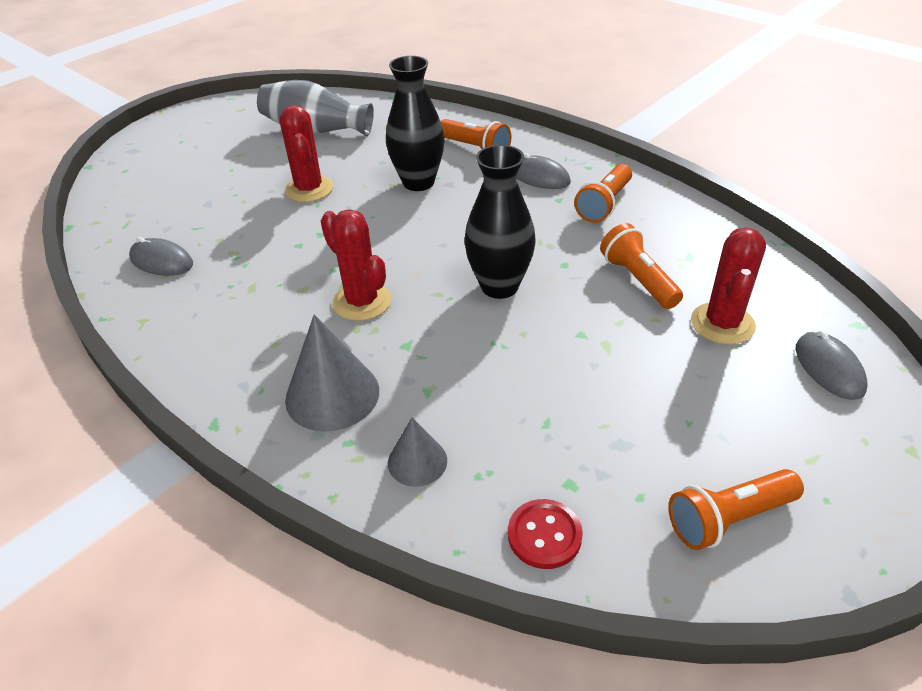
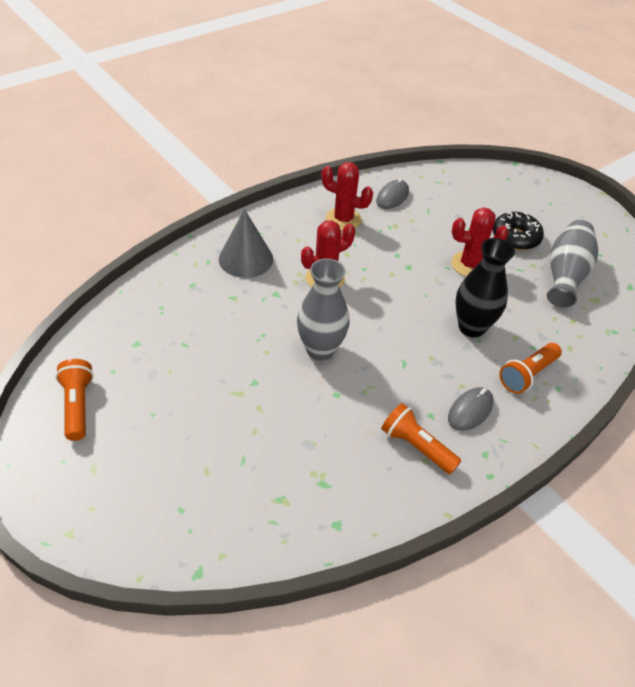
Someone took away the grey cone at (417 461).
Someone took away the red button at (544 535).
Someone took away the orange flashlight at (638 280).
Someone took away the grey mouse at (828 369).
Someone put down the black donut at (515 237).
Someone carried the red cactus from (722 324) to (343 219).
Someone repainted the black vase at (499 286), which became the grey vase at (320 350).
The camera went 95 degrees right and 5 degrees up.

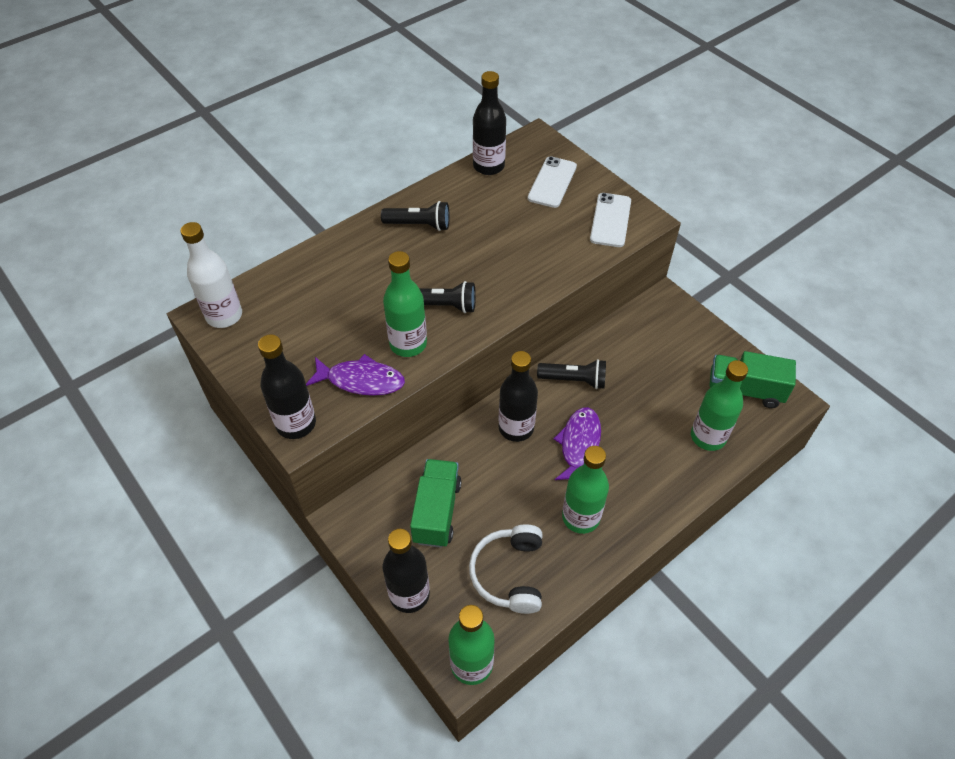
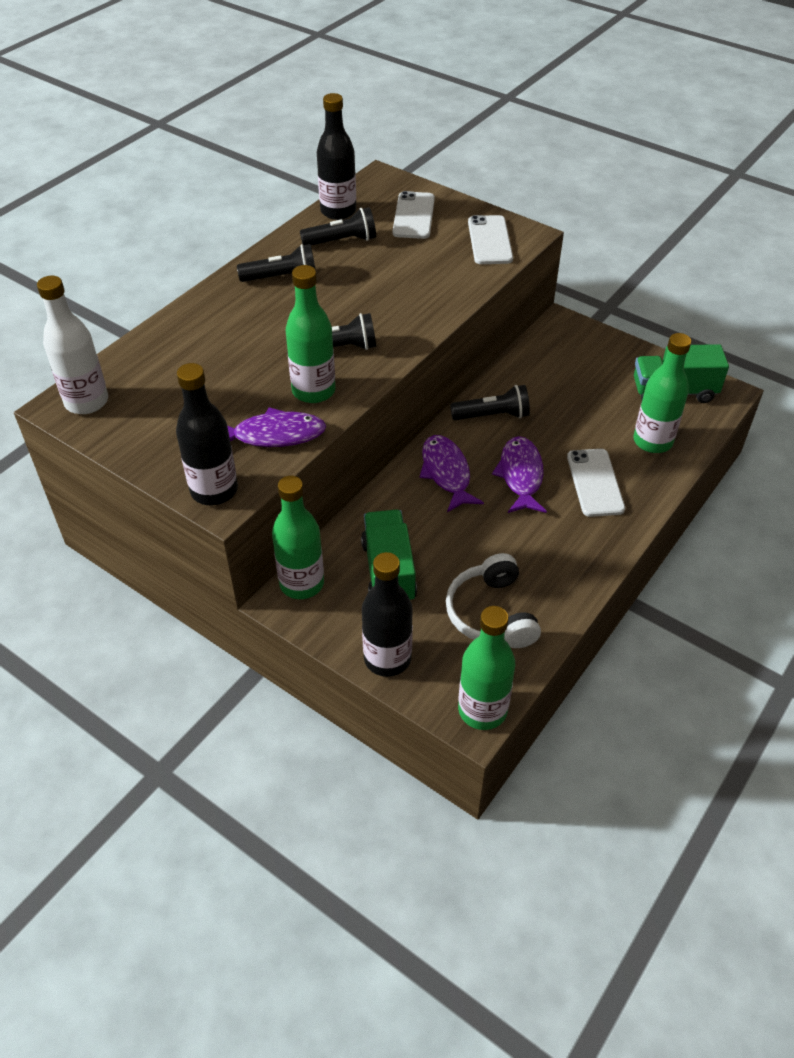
Someone put down the black flashlight at (342 241).
Someone put down the white phone at (595 483).
Someone carried the green bottle from (580 517) to (301 583).
Someone swapped the black bottle at (516 428) for the purple fish at (446 473).
The camera went 15 degrees left and 5 degrees down.

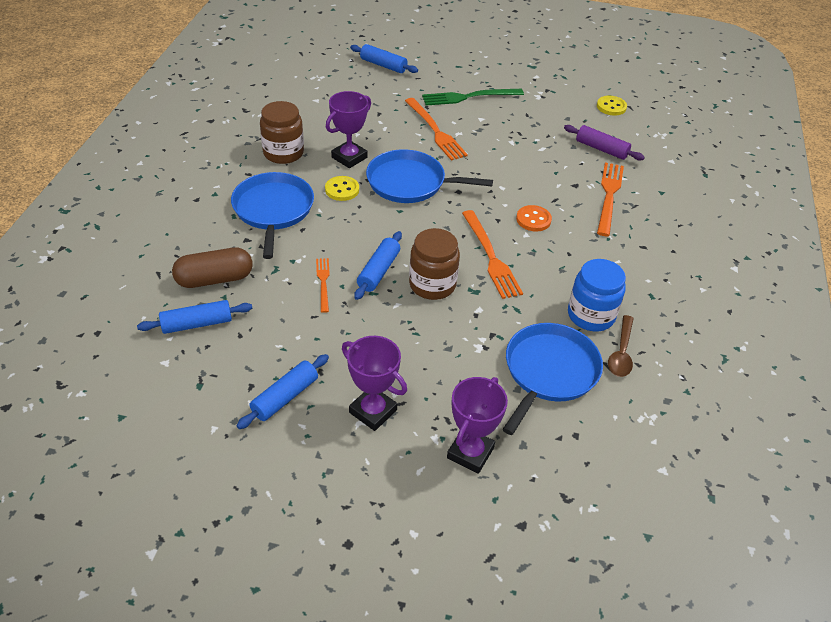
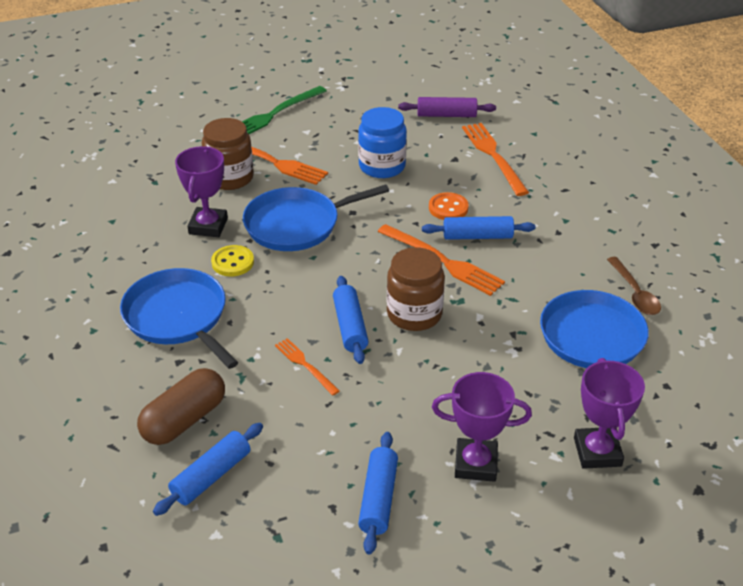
Someone took away the yellow button at (611 107).
Someone carried the brown jar from (283 153) to (230 178).
Someone carried the blue rolling pin from (383 65) to (477 236).
Someone carried the blue jar from (591 315) to (382 166).
The camera went 30 degrees left and 5 degrees down.

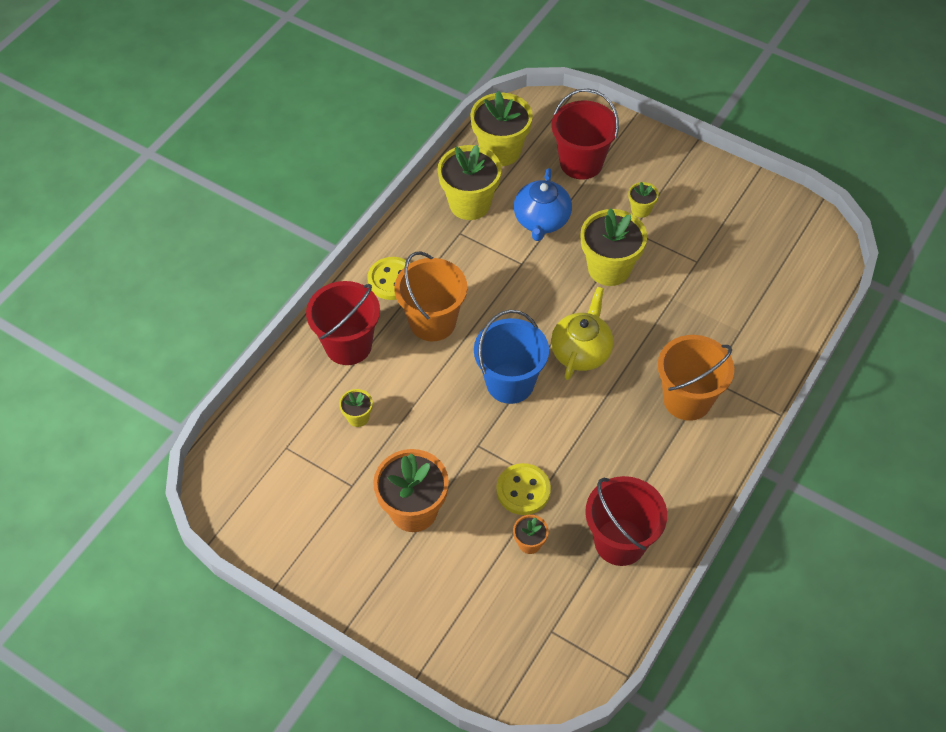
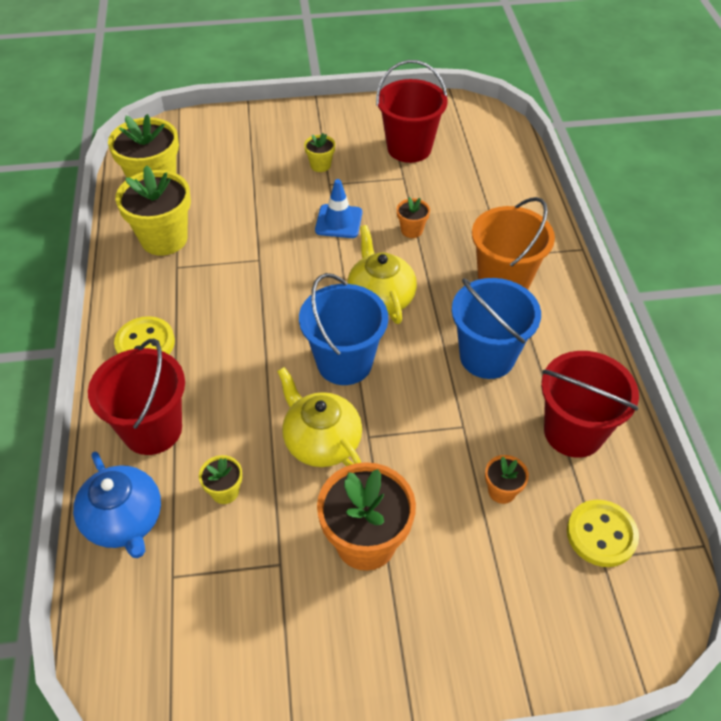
Someone took away the orange bucket at (432 322).
Someone put down the yellow teapot at (321 442).
Someone put down the orange flower pot at (411 230).
Someone put down the blue bucket at (487 356).
Someone carried the yellow button from (523 490) to (601 534).
Someone carried the blue teapot from (541 220) to (125 521).
Someone carried the red bucket from (581 163) to (409 148).
Someone swapped the yellow flower pot at (609 268) for the blue traffic cone at (338 221).
The camera went 40 degrees left and 5 degrees down.

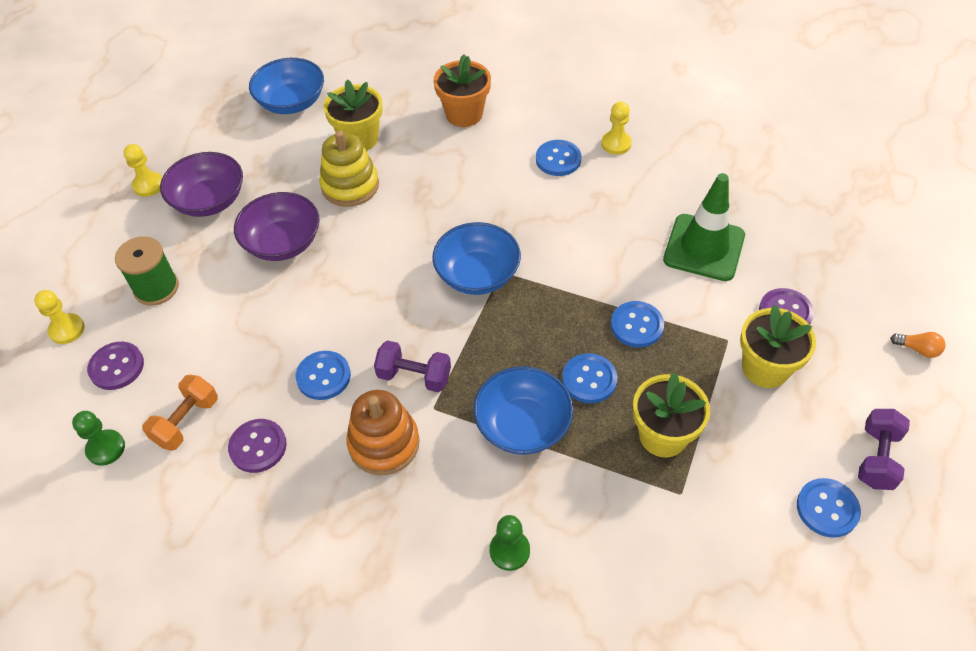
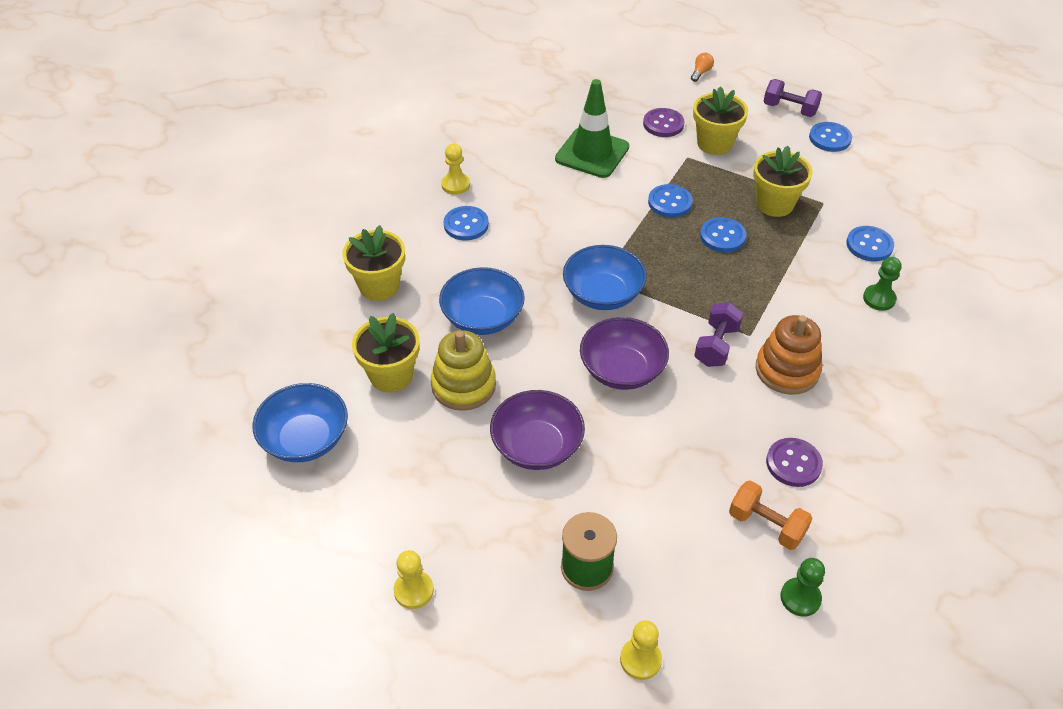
Someone took away the purple button at (116 367).
Someone carried the purple bowl from (209 200) to (622 370).
Someone carried the blue button from (323 376) to (869 245).
Someone carried the blue bowl from (523 425) to (482 318).
Someone repainted the orange flower pot at (464 114), which became the yellow flower pot at (379 286).
The camera went 85 degrees left and 5 degrees down.

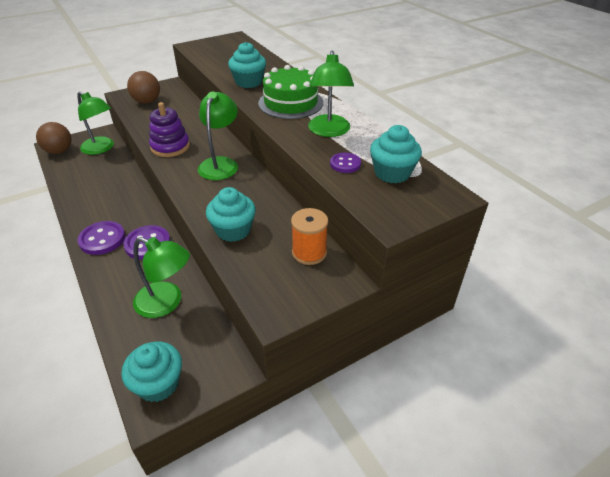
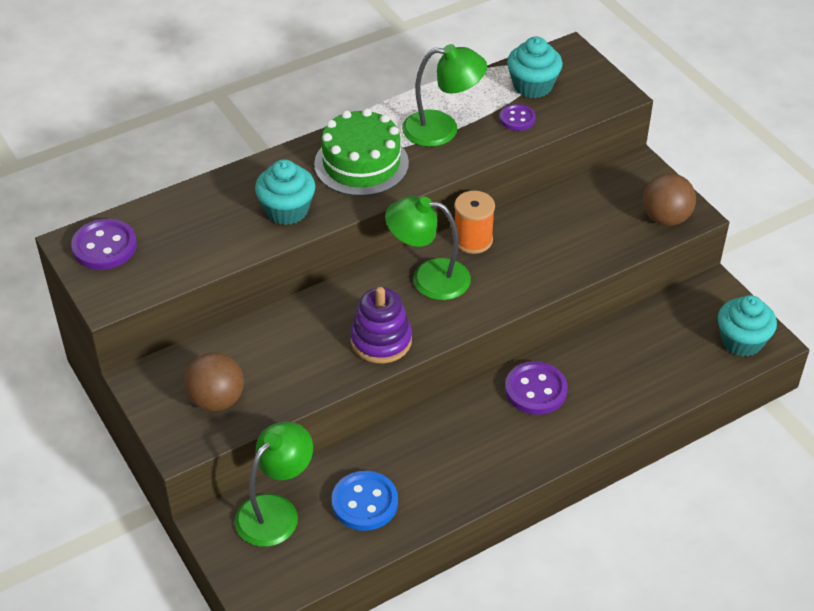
Someone took away the green lamp at (166 303).
Someone took away the turquoise cupcake at (233 230).
Someone put down the blue button at (365 502).
Someone carried the brown ball from (59 151) to (665 218).
Someone carried the purple button from (102 239) to (104 246).
Someone carried the orange spool from (309 252) to (473 240).
The camera went 90 degrees left and 5 degrees up.

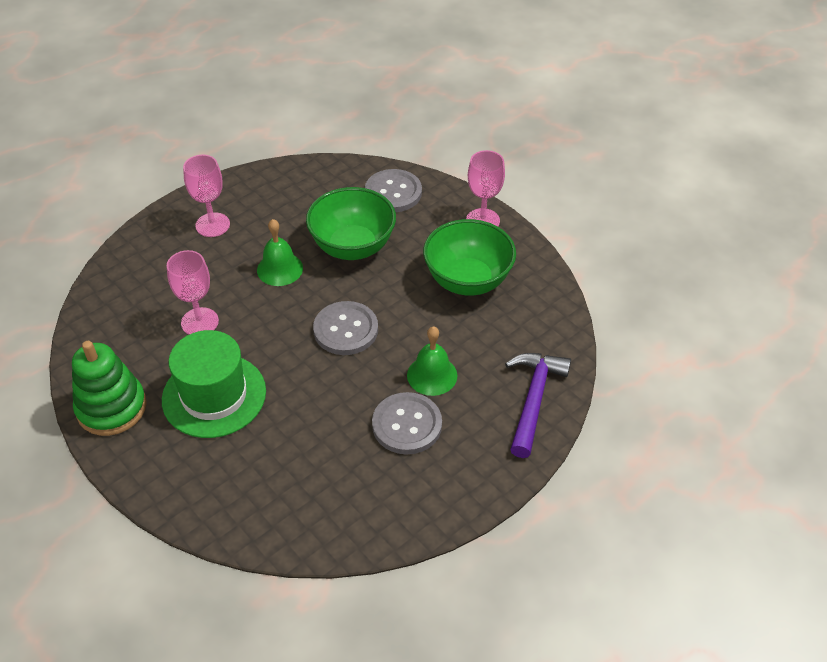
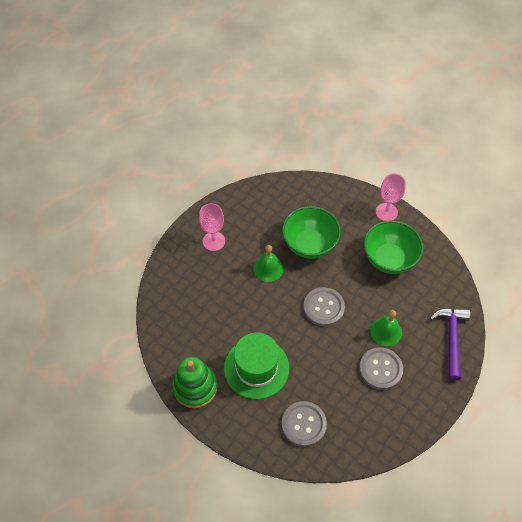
Someone took away the pink goblet at (200 322).
Someone carried the grey button from (393 192) to (303 424).
The camera went 10 degrees left and 10 degrees up.

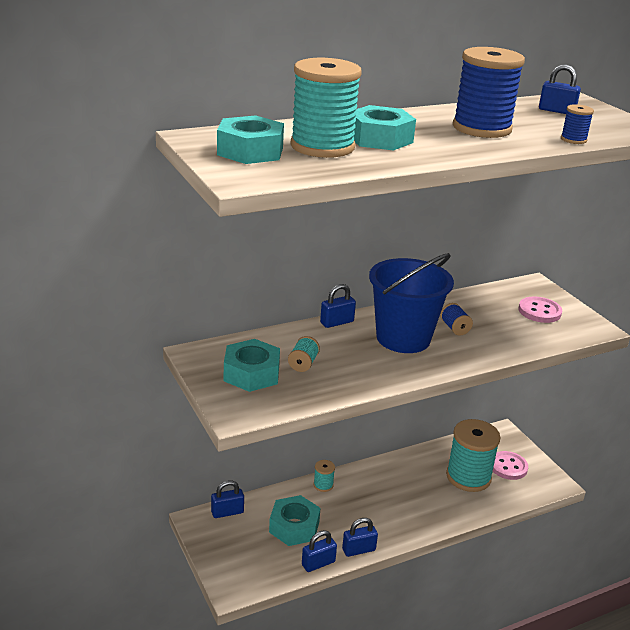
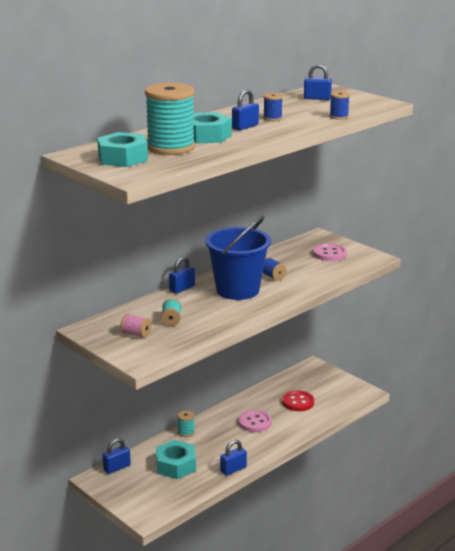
Someone carried the blue padlock from (318 563) to (245 127).
Someone carried the pink button from (508 467) to (255 422).
Someone swapped the turquoise nut at (251 373) for the pink spool at (136 334).
Someone swapped the turquoise spool at (468 477) for the red button at (298 402).
Someone scaled the blue spool at (481 128) by 0.43.
The camera went 15 degrees left and 5 degrees down.

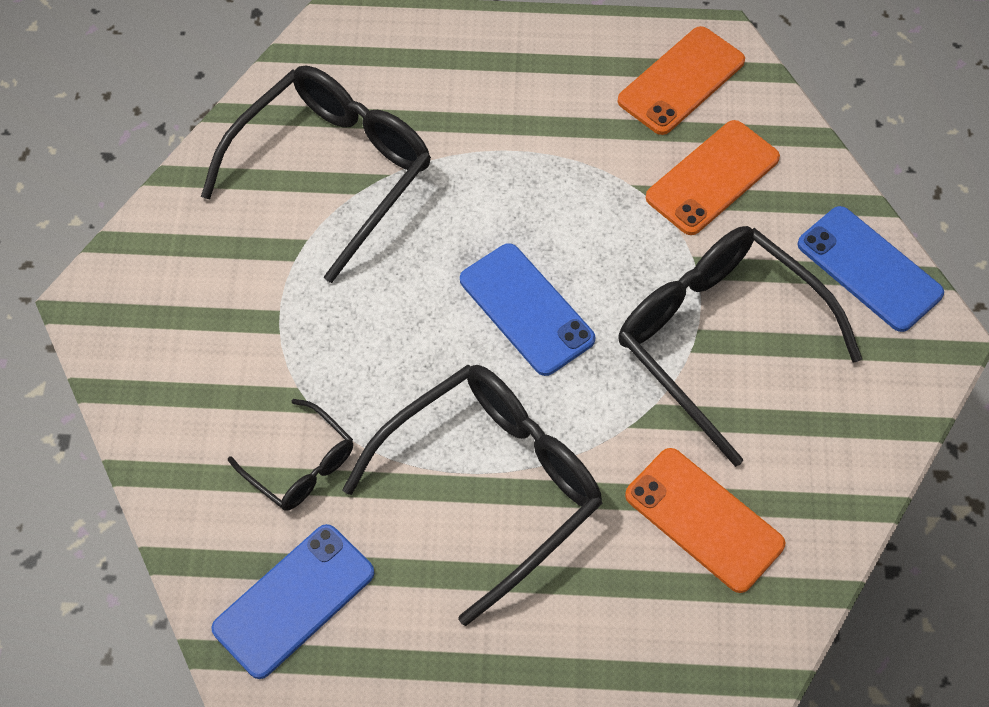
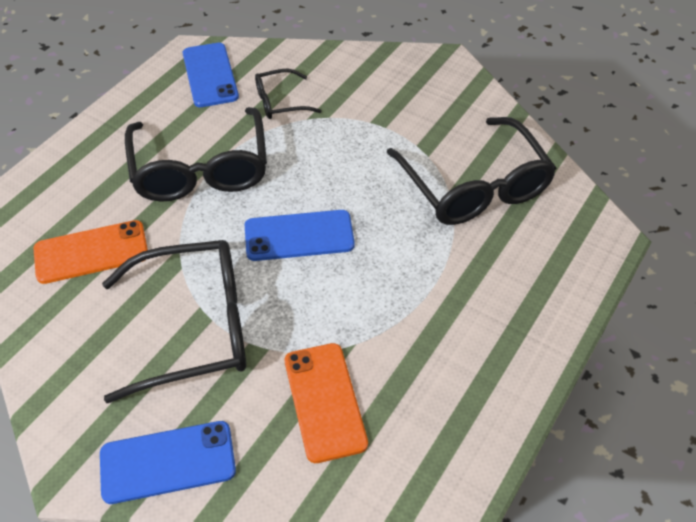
Someone took away the orange phone at (681 81).
The camera went 120 degrees right and 10 degrees down.

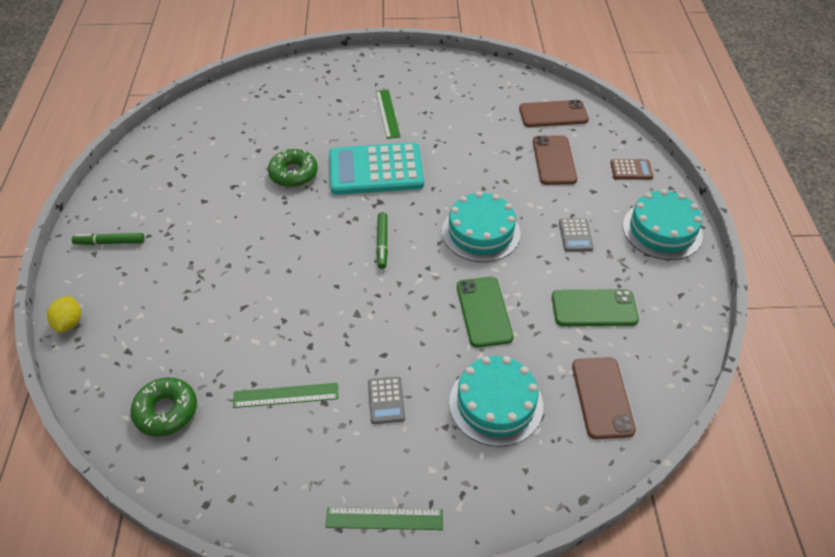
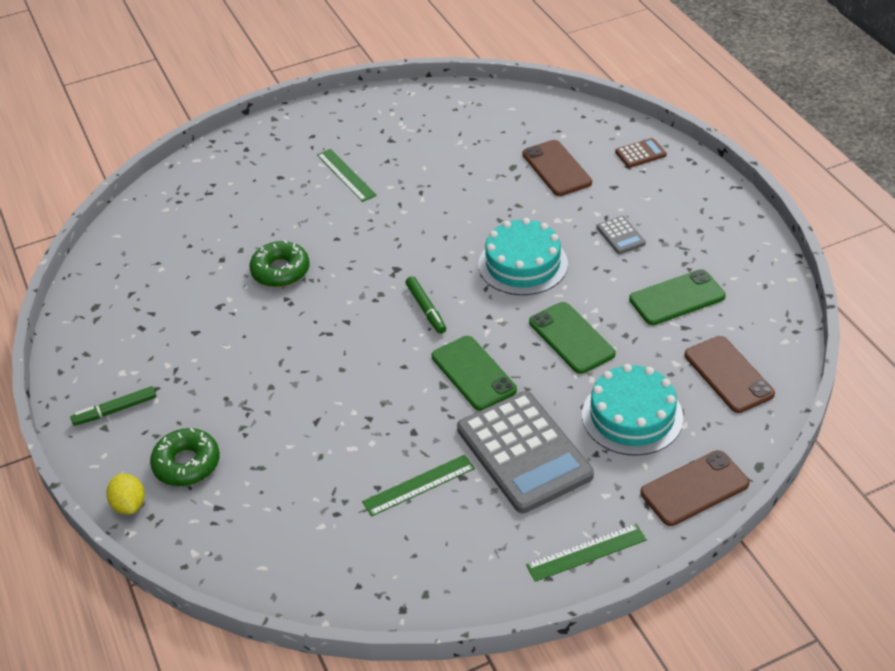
Someone took away the turquoise calculator at (376 170).
Someone took away the turquoise cake at (662 230).
Someone put down the green phone at (473 373).
Someone carried the green donut from (166 411) to (187 464).
Someone carried the brown phone from (553 114) to (694 488).
Someone scaled the grey calculator at (386 400) by 2.36.
The camera went 20 degrees left and 5 degrees down.

